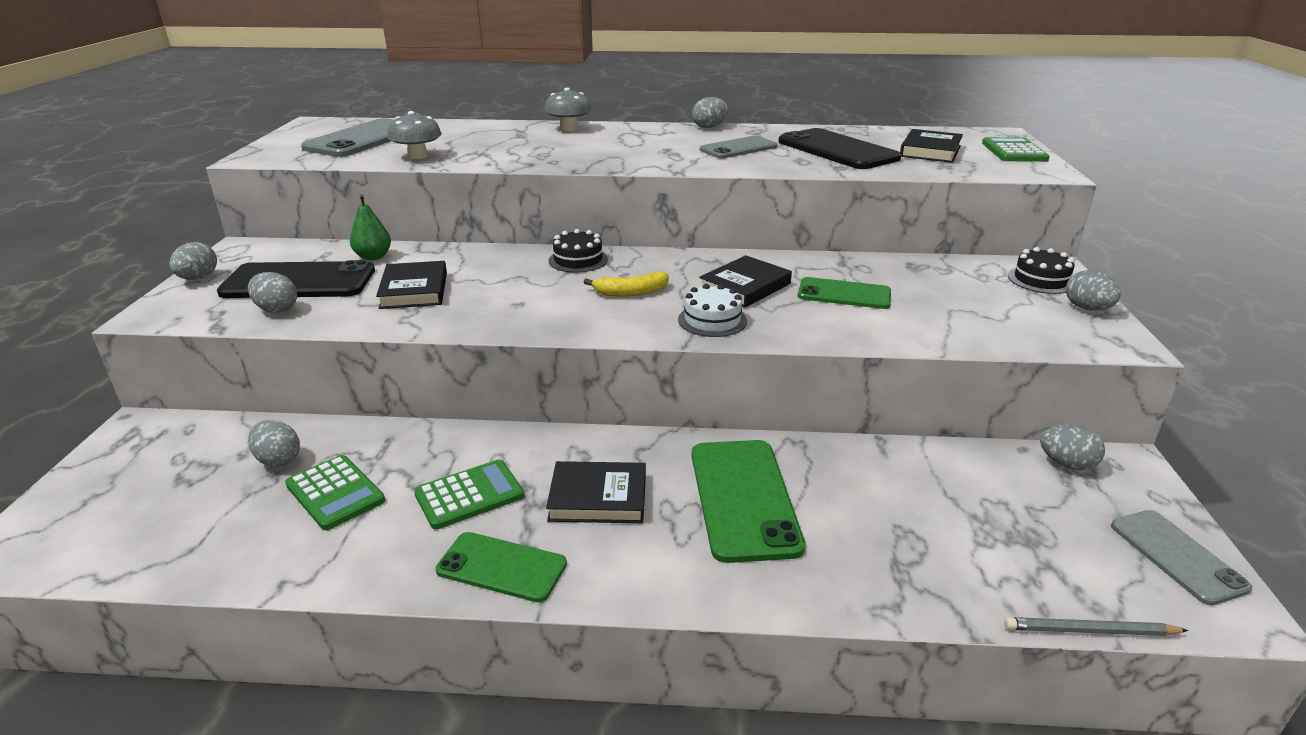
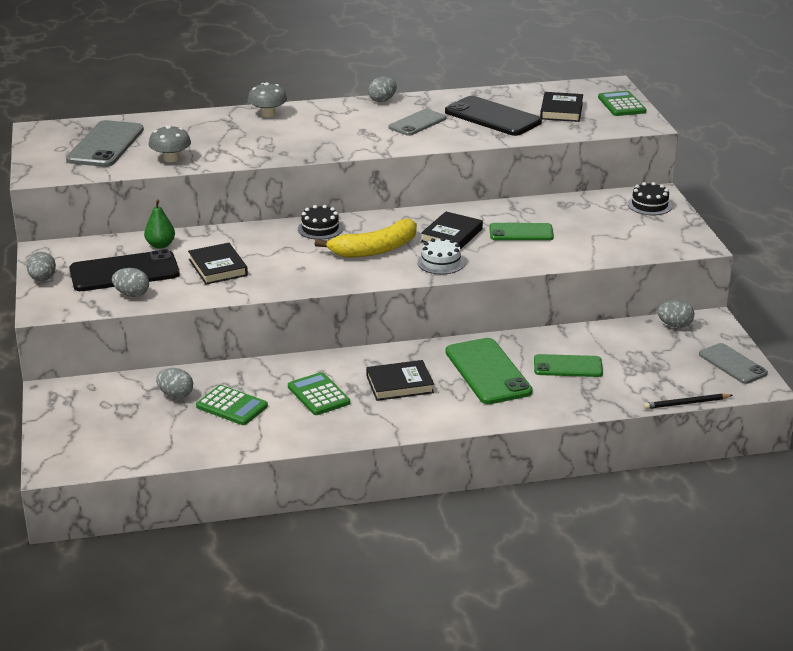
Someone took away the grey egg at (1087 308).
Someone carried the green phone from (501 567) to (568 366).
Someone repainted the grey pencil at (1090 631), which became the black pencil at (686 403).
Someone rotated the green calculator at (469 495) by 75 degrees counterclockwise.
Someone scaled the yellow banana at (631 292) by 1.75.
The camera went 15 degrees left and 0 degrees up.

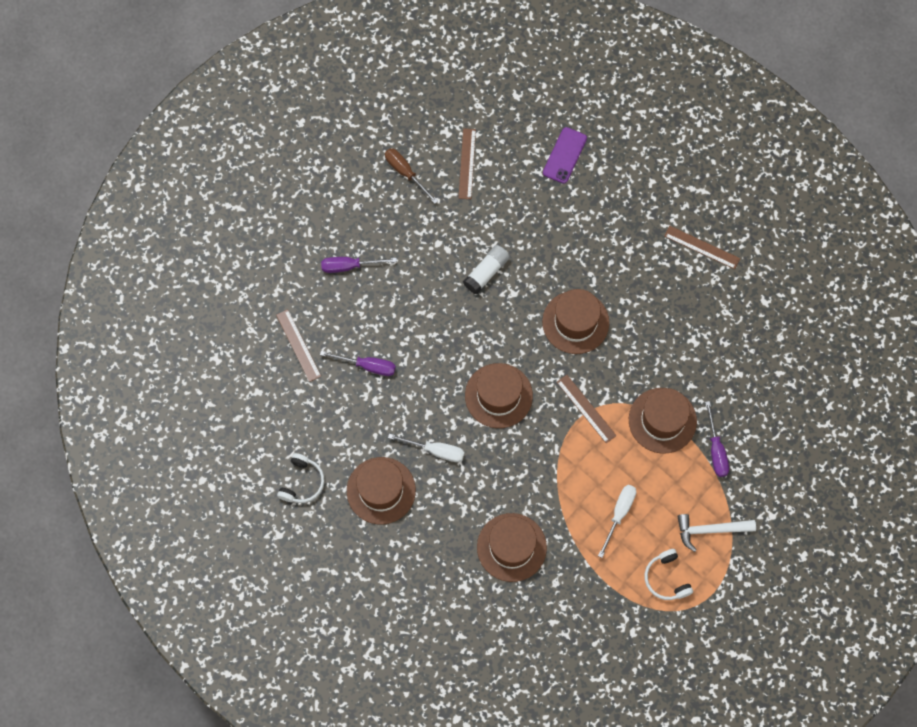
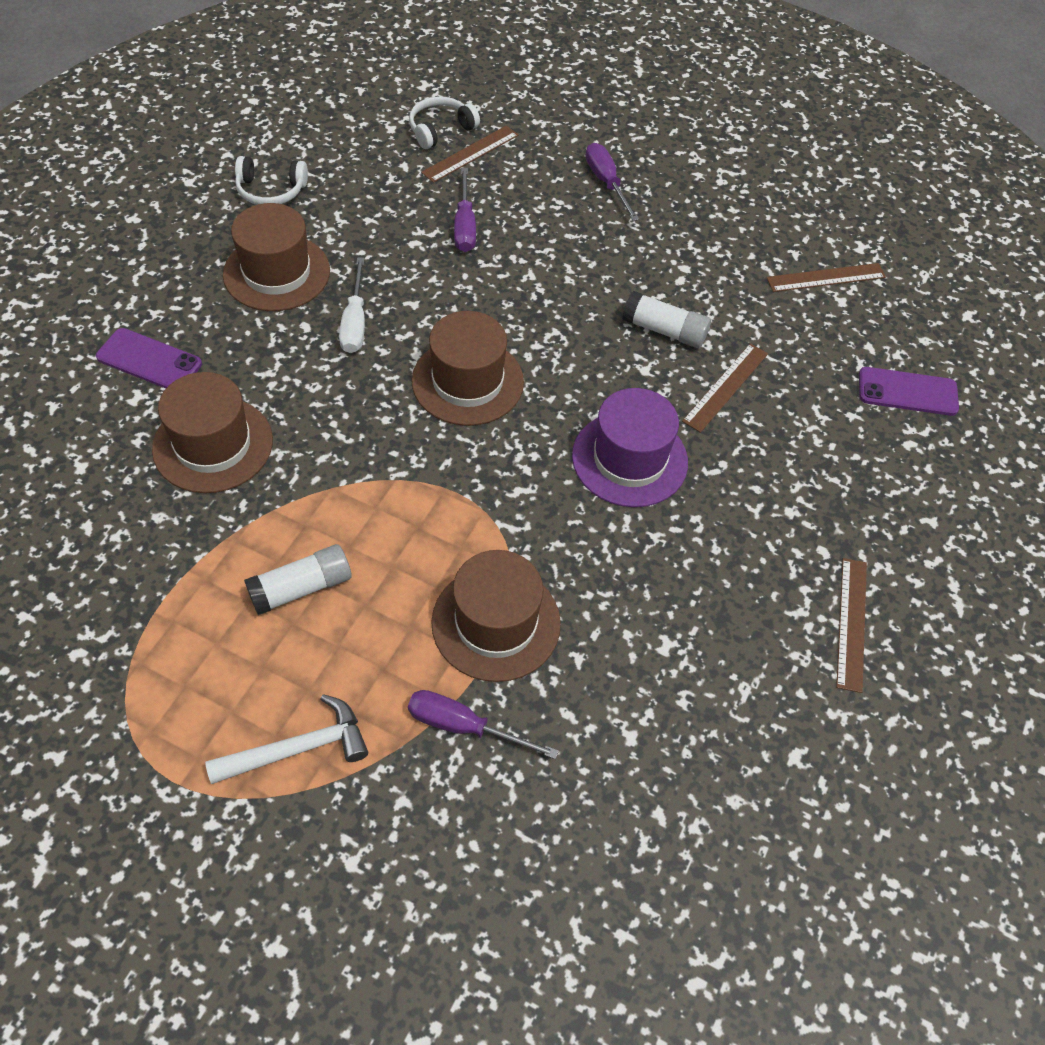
Someone took away the brown screwdriver at (405 173).
Someone put down the purple phone at (149 360).
Someone carried the brown ruler from (586 408) to (725 387).
Someone carried the white headphones from (666 578) to (440 129).
Someone swapped the white screwdriver at (619 514) for the white glue stick at (301 588).
Someone repainted the brown hat at (575 322), which became the purple hat at (629 459).
Someone rotated the white hammer at (710 530) by 90 degrees clockwise.
Someone rotated the purple screwdriver at (716 450) by 45 degrees clockwise.
The camera went 70 degrees right and 15 degrees down.

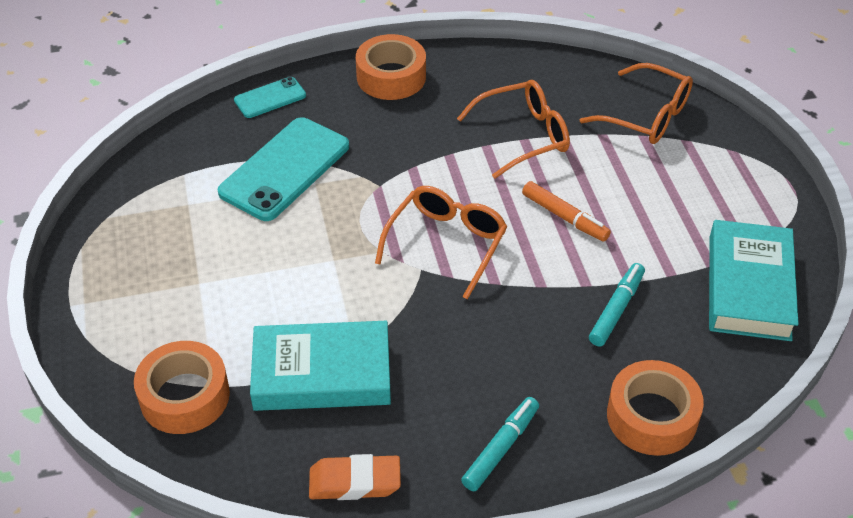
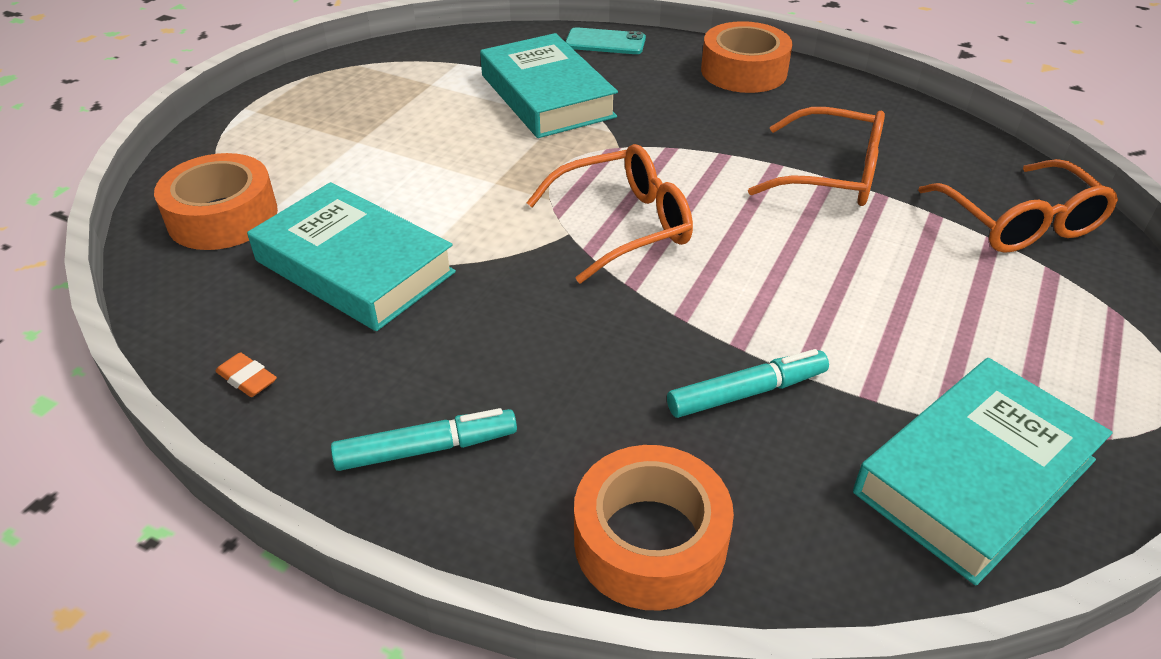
Someone took away the orange marker at (564 217).
Someone swapped the turquoise phone at (285 169) for the turquoise book at (547 96).
Someone scaled the orange eraser at (355 482) by 0.54.
The camera went 40 degrees right and 5 degrees down.

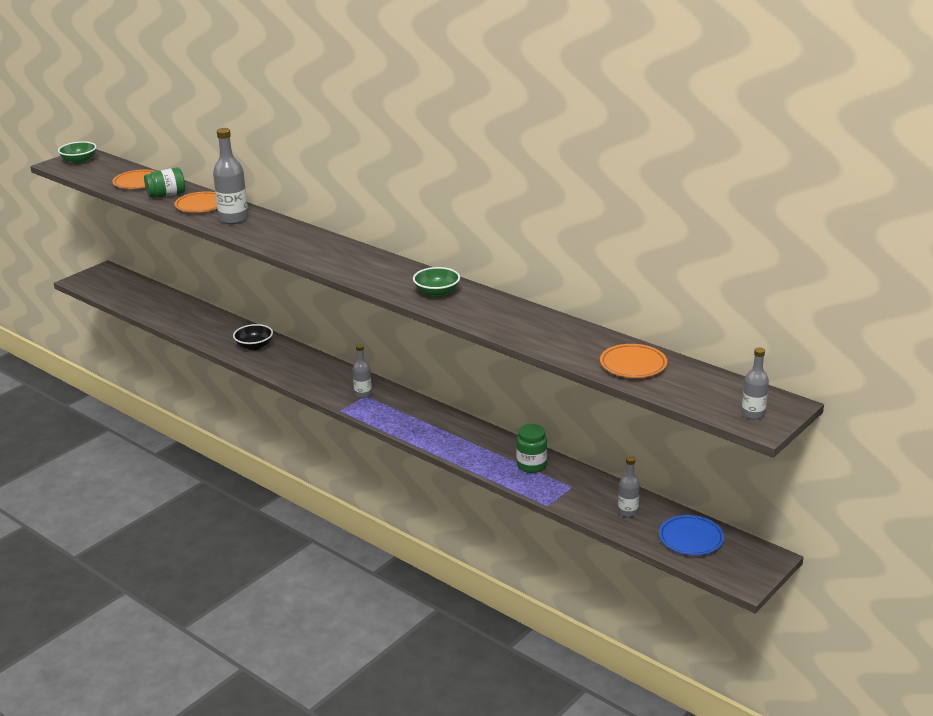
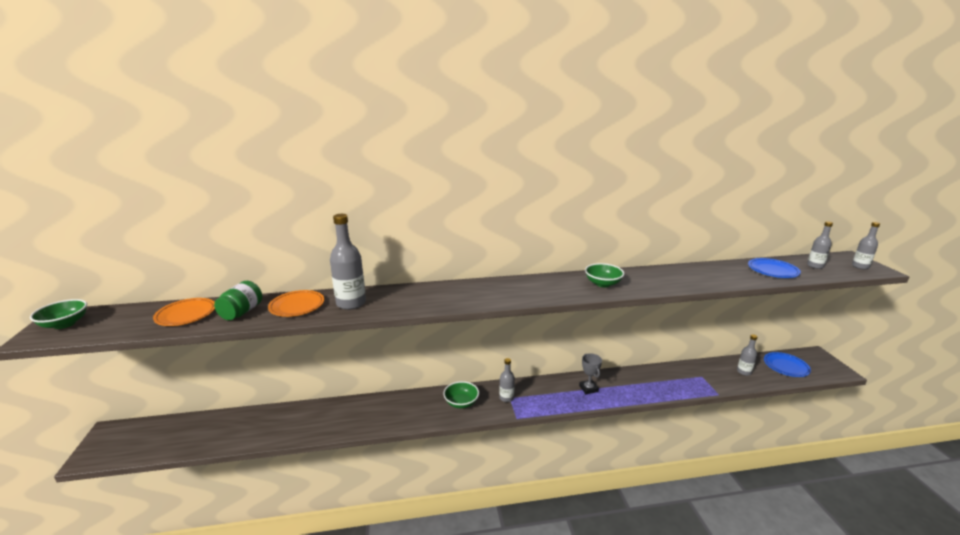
Someone took away the black bowl at (254 346).
Someone took away the green jar at (531 465).
Someone put down the green bowl at (461 403).
Someone put down the grey trophy at (588 388).
Someone put down the grey bottle at (815 266).
Someone repainted the orange plate at (633 365), which became the blue plate at (772 271).
The camera went 50 degrees left and 5 degrees down.

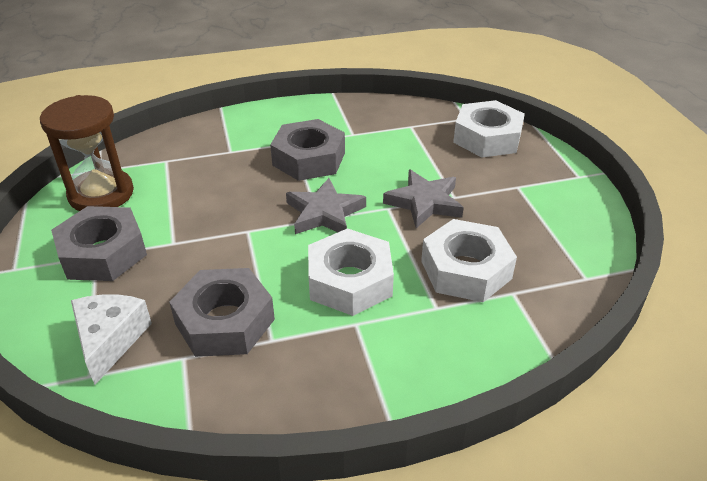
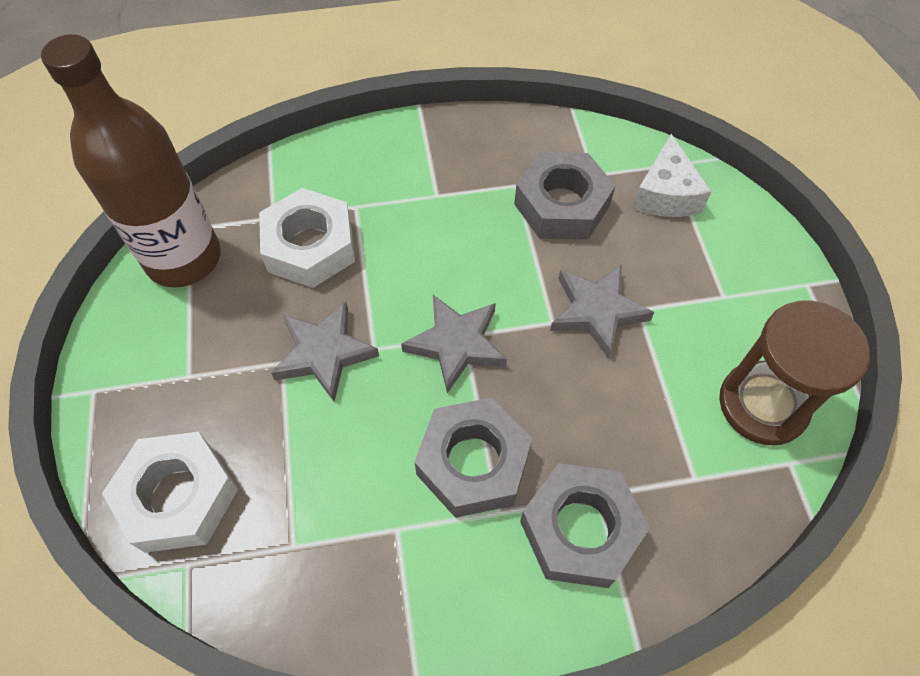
Someone took away the white nut at (350 281).
Someone put down the brown bottle at (184 259).
Someone put down the grey star at (597 311).
Someone carried the grey nut from (103 253) to (580 529).
The camera went 175 degrees left and 20 degrees up.

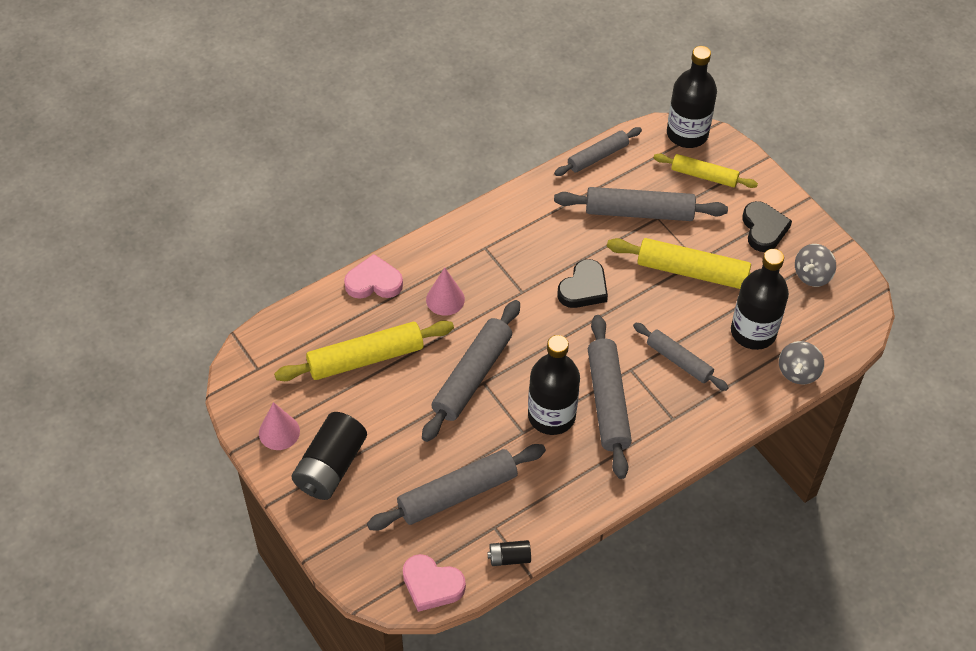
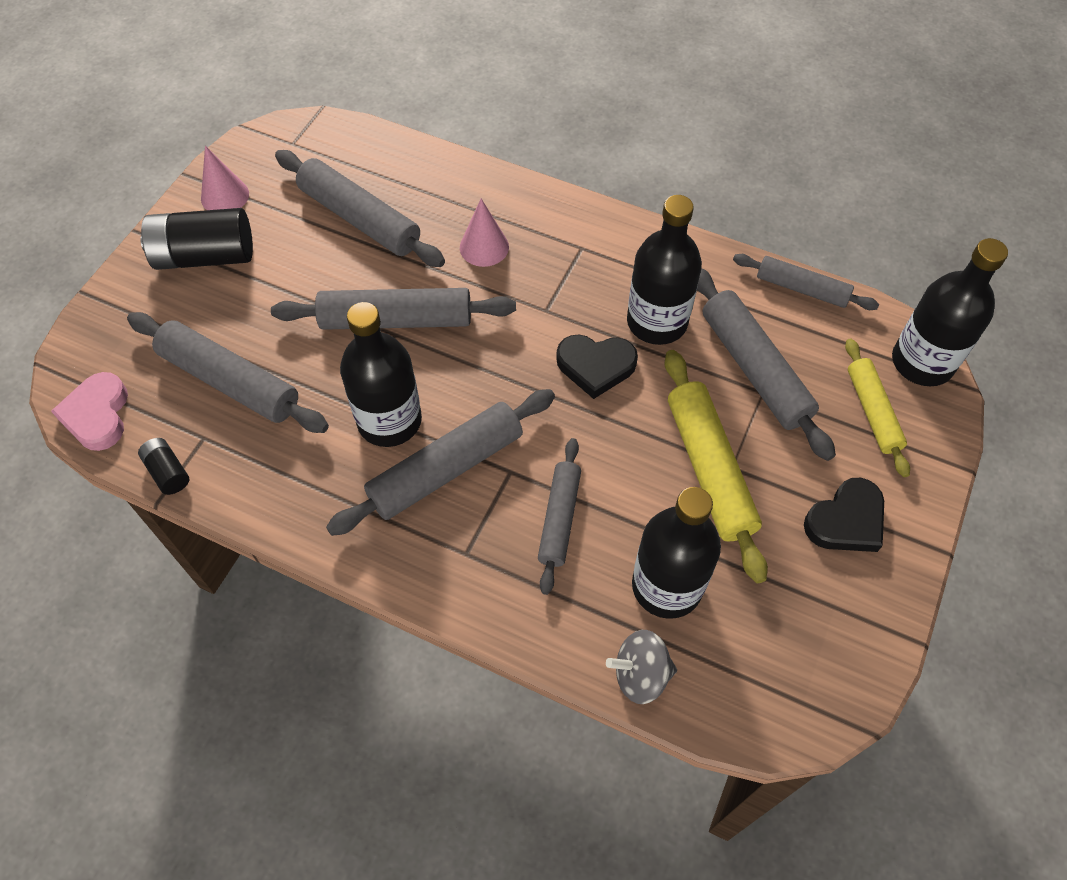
Someone took away the pink heart at (374 282).
Someone took away the grey spinning top at (812 275).
Someone put down the black bottle at (657 322).
Someone repainted the yellow rolling pin at (365 358), which became the grey rolling pin at (360 218).
The camera went 60 degrees right and 5 degrees up.

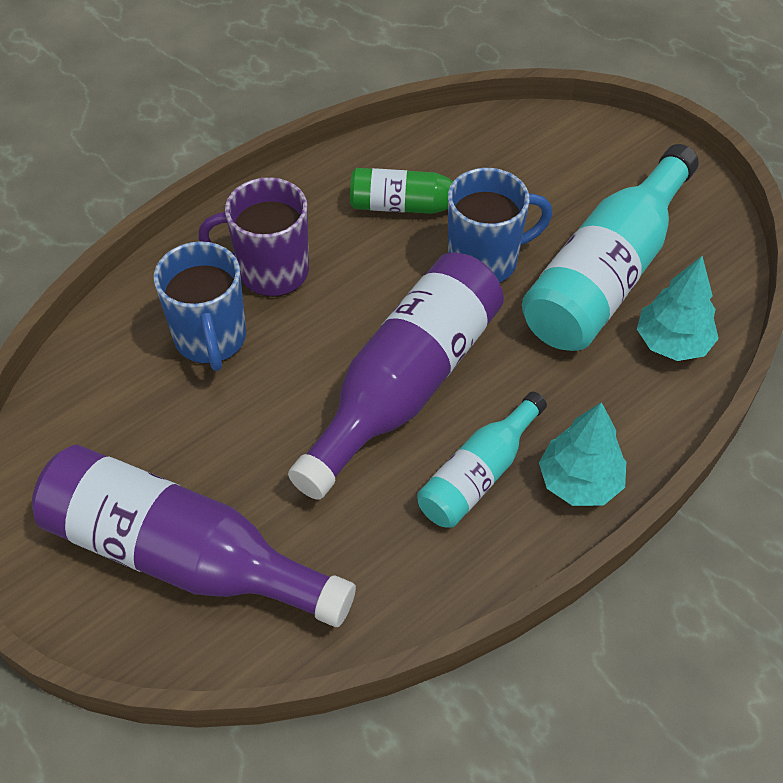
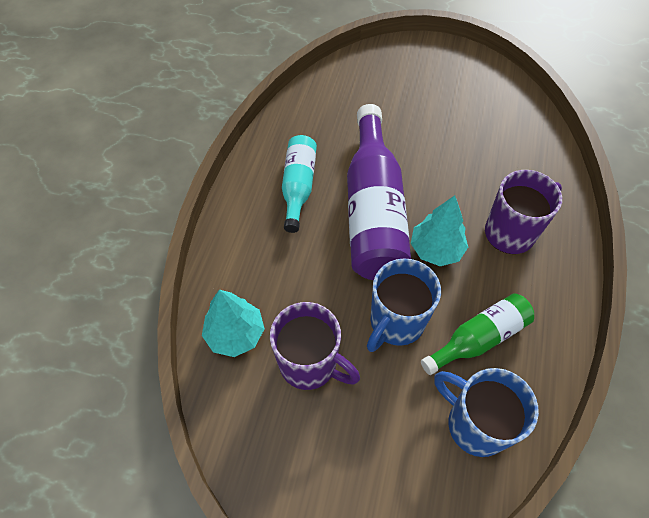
Someone took away the purple bottle at (182 555).
Someone carried the blue mug from (211 339) to (475 424).
Someone carried the turquoise tree from (579 482) to (436 249).
Someone swapped the turquoise bottle at (606 274) for the purple mug at (310 364).
The camera went 145 degrees right and 5 degrees up.

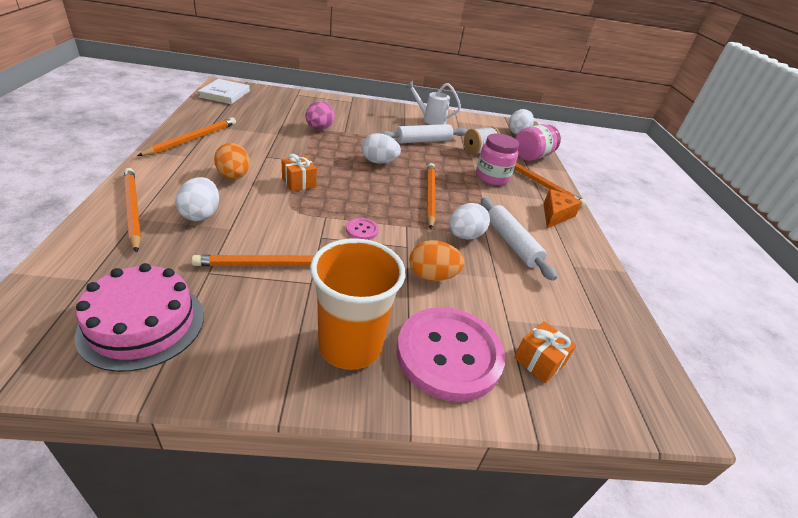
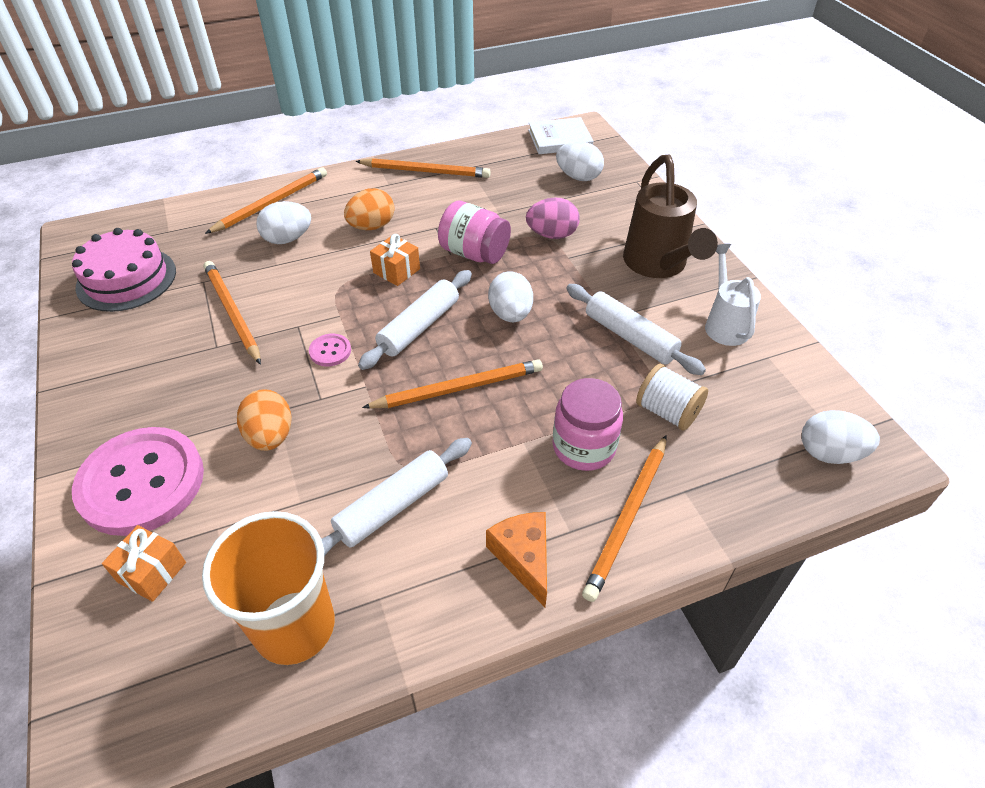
Someone put down the white rolling pin at (419 327).
Someone put down the brown watering can at (658 265).
Someone carried the orange cup from (350 346) to (294 626).
Someone carried the white egg from (464 236) to (578 177).
Someone carried the pink jar from (532 156) to (474 253).
Someone rotated the orange cheese at (555 215) by 120 degrees counterclockwise.
The camera went 75 degrees right and 10 degrees up.

